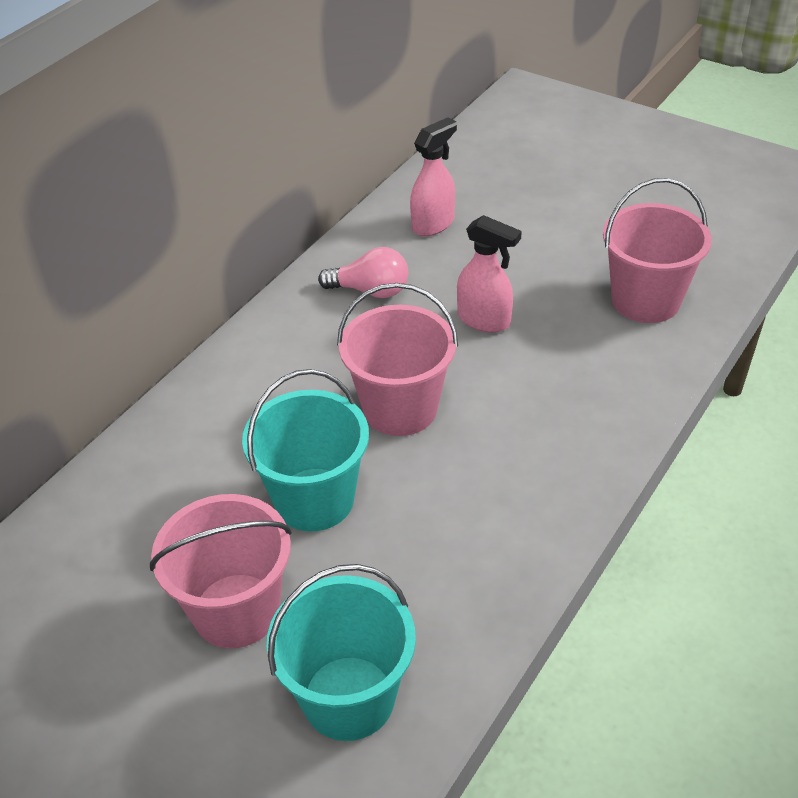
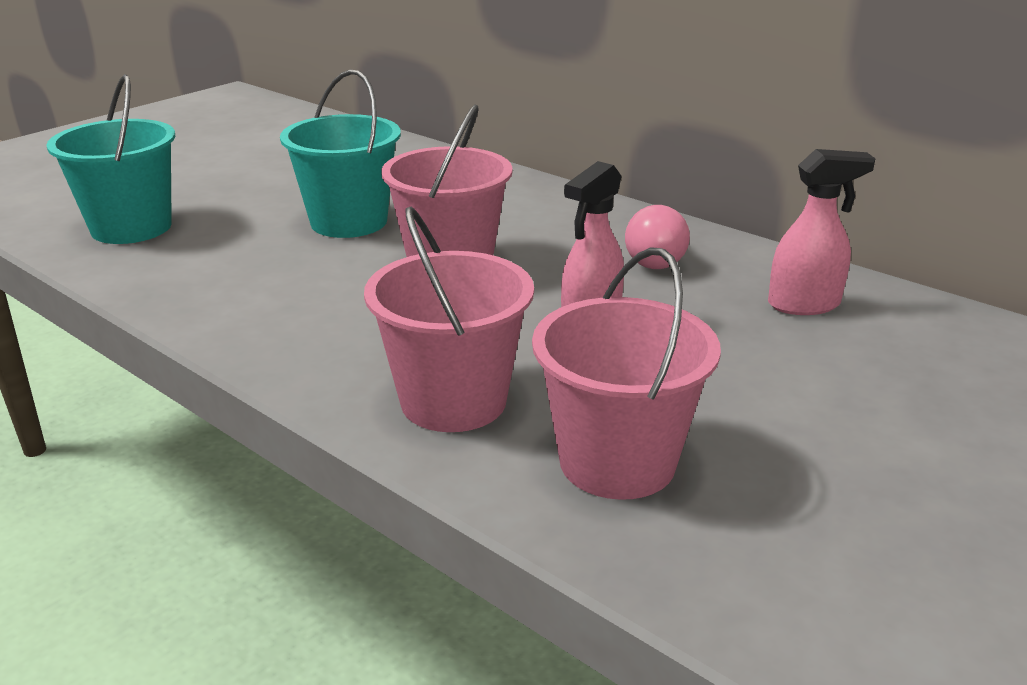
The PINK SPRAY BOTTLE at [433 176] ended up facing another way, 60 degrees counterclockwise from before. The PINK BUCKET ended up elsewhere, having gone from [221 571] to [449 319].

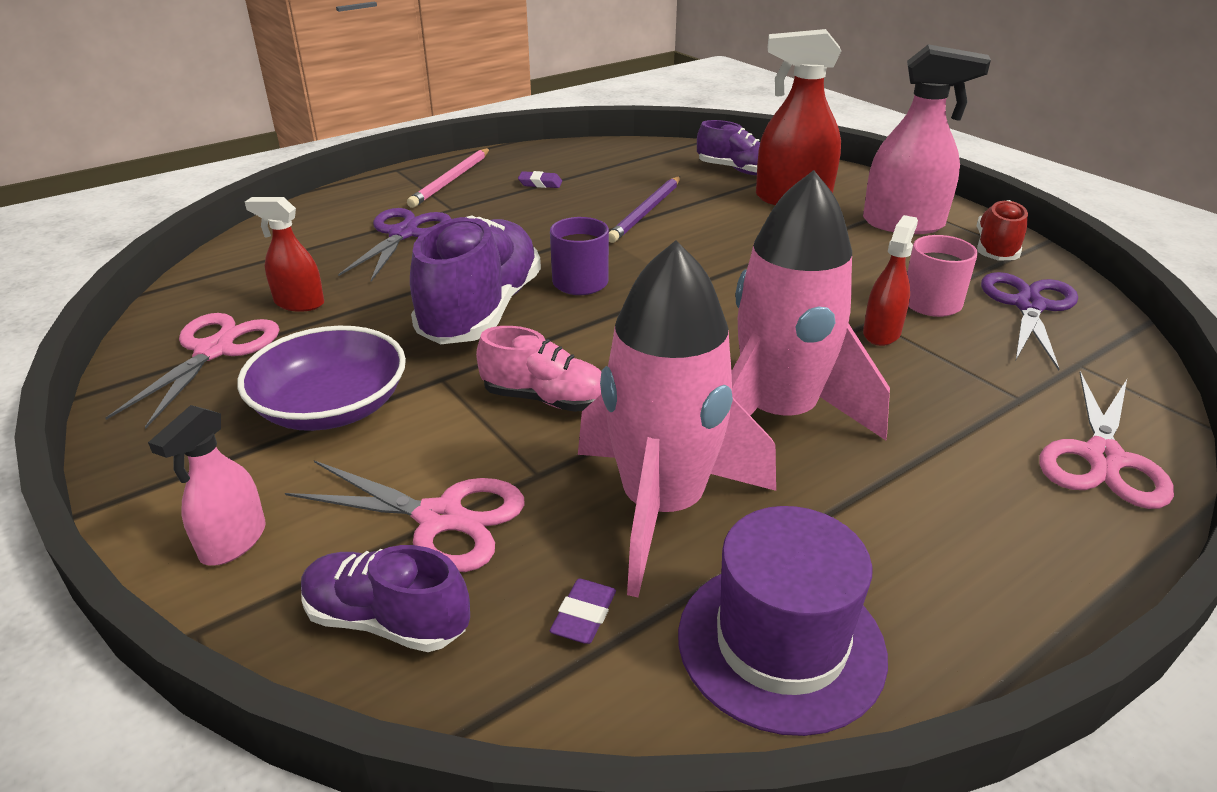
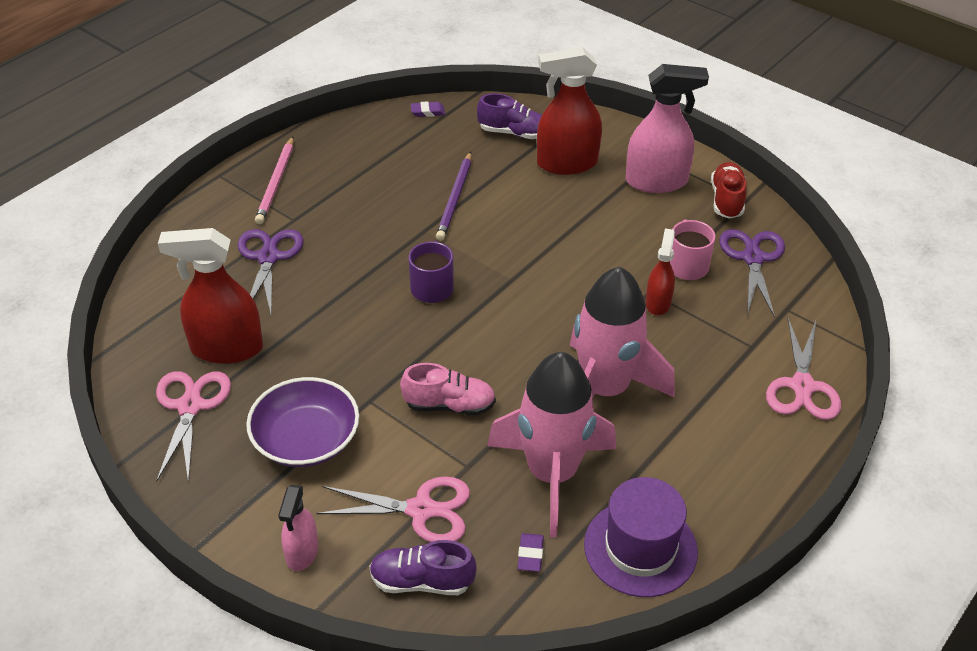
The PURPLE ERASER ended up elsewhere, having gone from [540 179] to [428 109]. The size of the RED SPRAY BOTTLE at [284 254] changed by a factor of 1.77. The second view lost the PURPLE SHOE at [475 279].

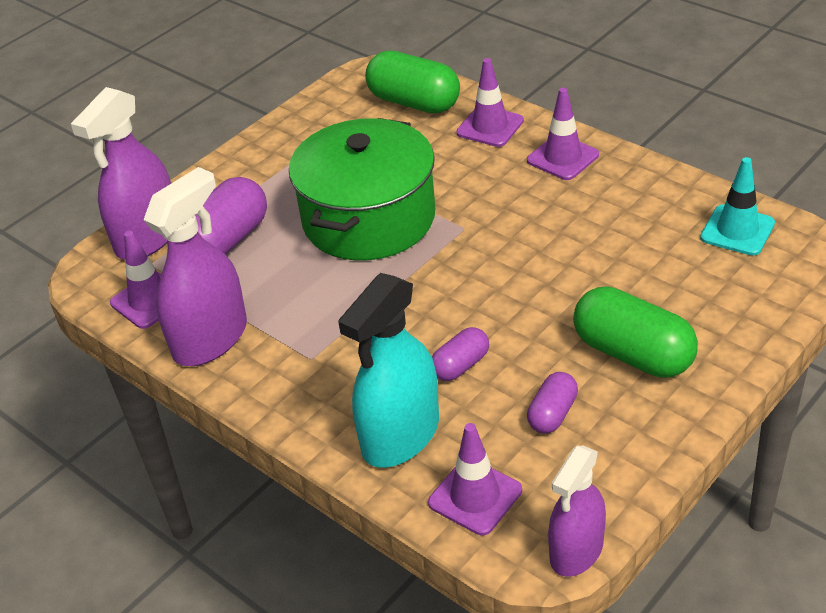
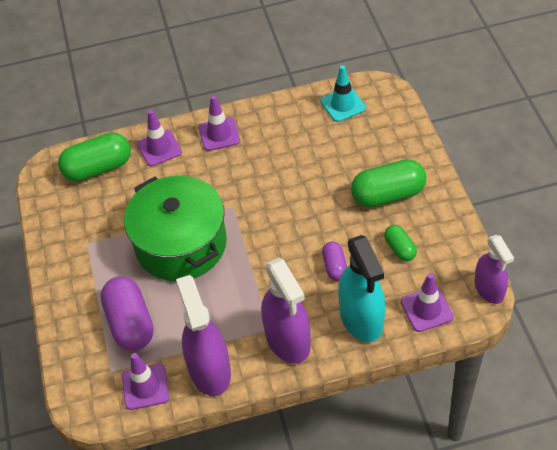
The PURPLE SPRAY BOTTLE ended up elsewhere, having gone from [121 173] to [286 311]. What was the PURPLE CAPSULE at [552 402] turned into the GREEN CAPSULE at [400 243].

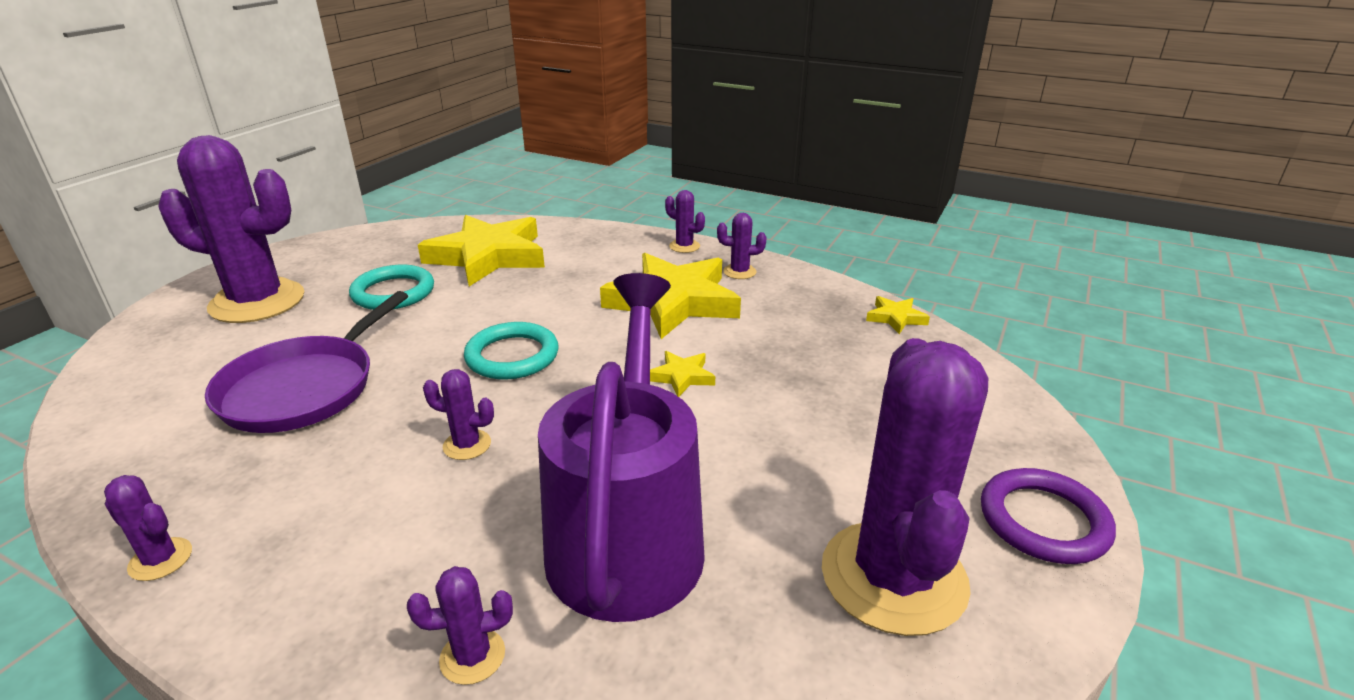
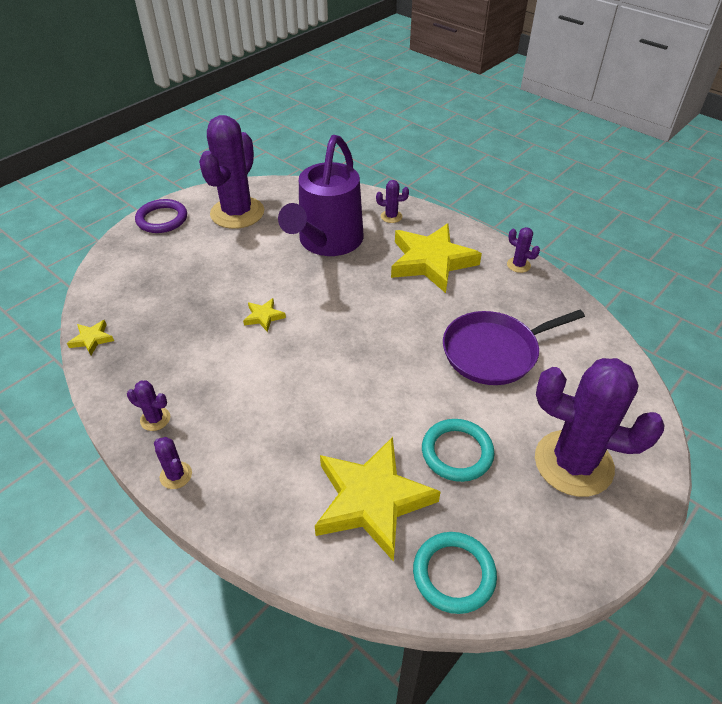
The YELLOW STAR ended up elsewhere, having gone from [670 296] to [436 258]. The PURPLE PAN at [306 362] ended up facing another way, 150 degrees counterclockwise from before. The TURQUOISE RING ended up elsewhere, having gone from [511 351] to [455 573]. The second view lost the PURPLE CACTUS at [458 414].

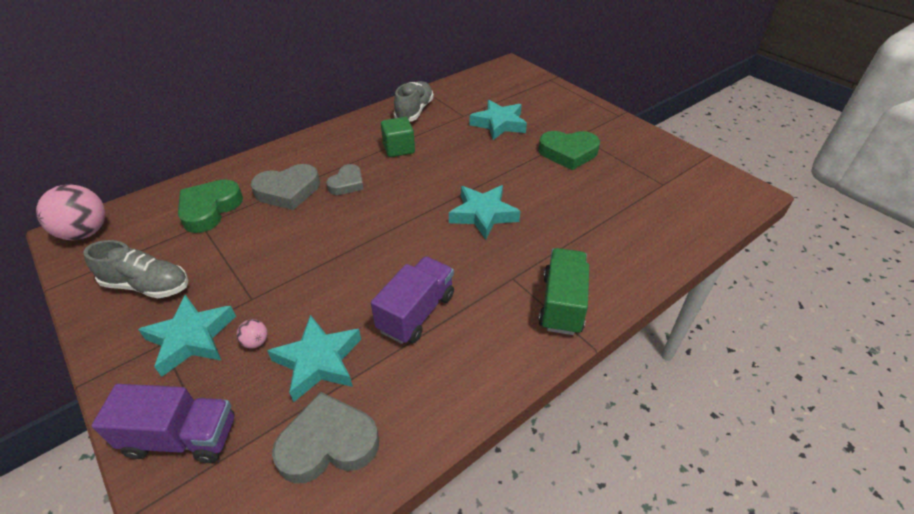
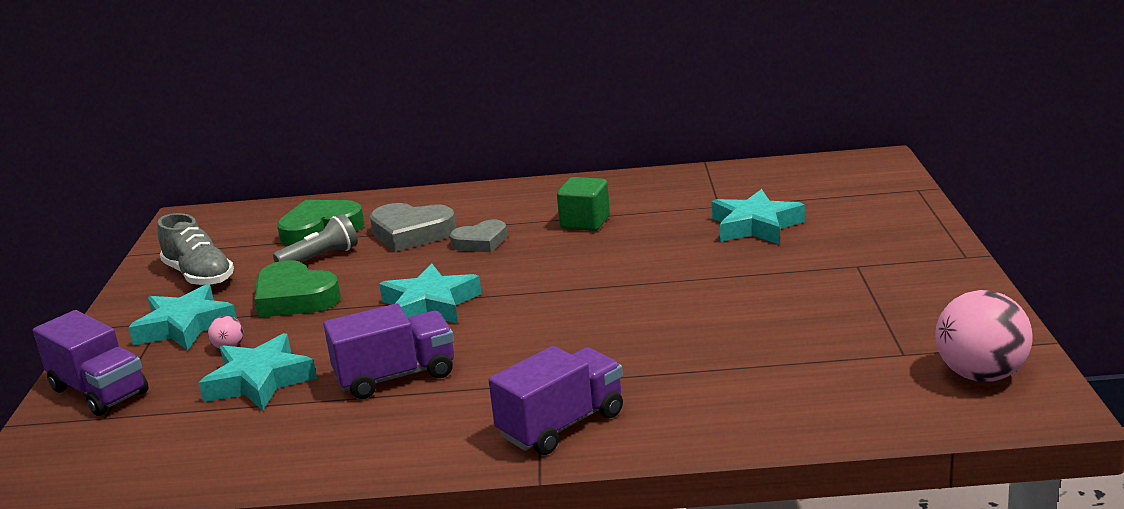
The second view lost the GREY SHOE at [414 101]. The GREEN HEART ended up elsewhere, having gone from [569 150] to [297 289]. The PINK BALL ended up elsewhere, having gone from [70 212] to [984 336]. The TURQUOISE STAR ended up elsewhere, having gone from [485 212] to [430 293]. What was the GREEN TRUCK at [563 291] turned into the PURPLE TRUCK at [555 400]. The second view lost the GREY HEART at [325 438]. The second view gained the GREY FLASHLIGHT at [315 238].

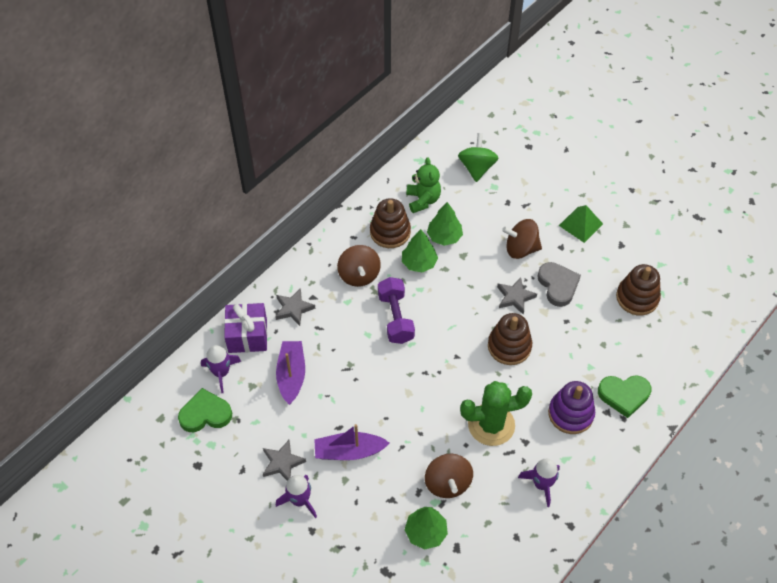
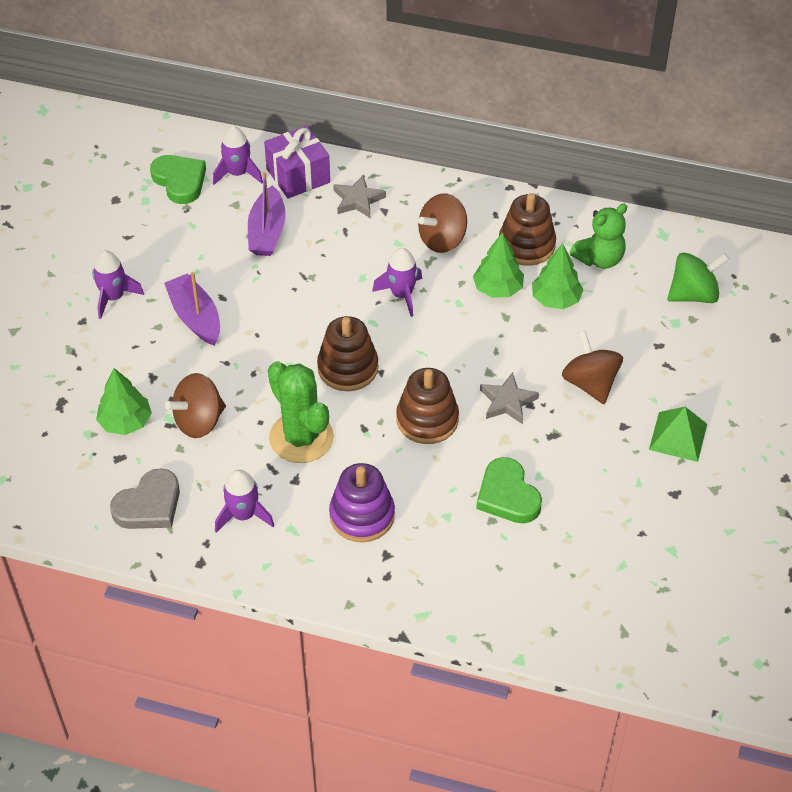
The GREY HEART ended up elsewhere, having gone from [559 284] to [145 498]. The BROWN STACKING TOY ended up elsewhere, having gone from [638 290] to [347 353]. Where the PURPLE DUMBBELL stood at [396 310], the PURPLE ROCKET came to stand at [397 282]. The PURPLE BOAT at [290 373] ended up facing another way, 120 degrees clockwise from before. The GREEN HEART ended up elsewhere, having gone from [625 396] to [509 490]. The second view lost the GREY STAR at [284 460].

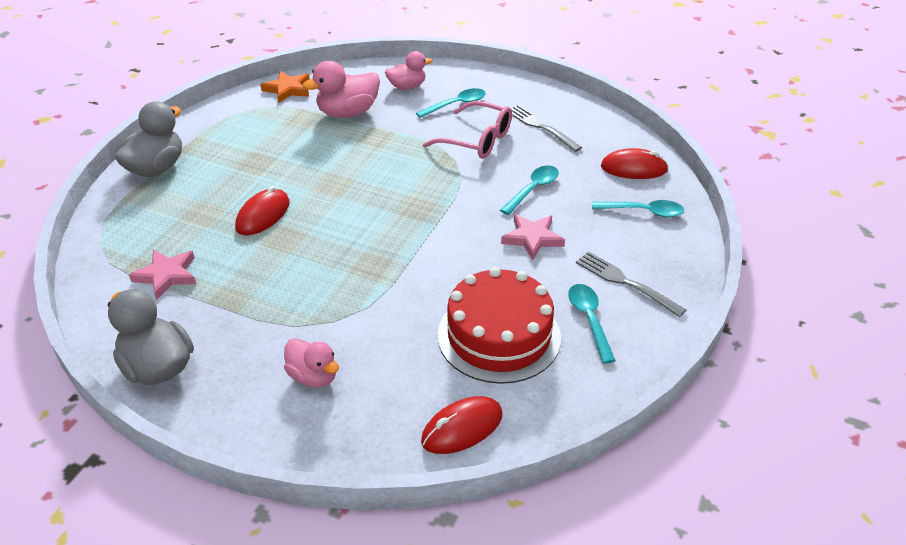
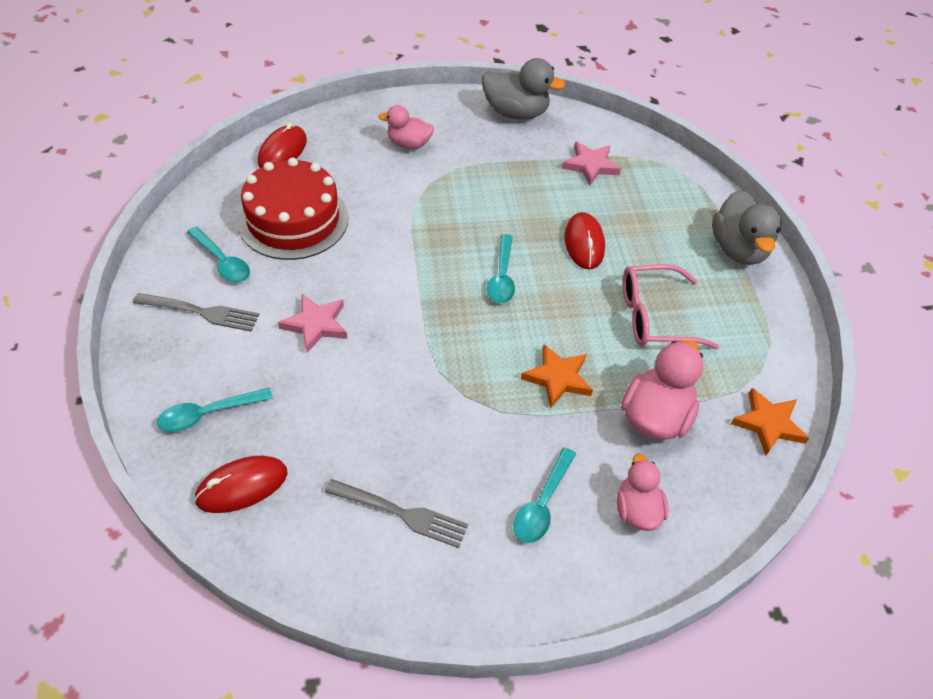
The PINK DUCK at [408 70] ended up facing another way, 135 degrees clockwise from before. The PINK GLASSES ended up elsewhere, having gone from [467 130] to [671 306]. The TURQUOISE SPOON ended up elsewhere, having gone from [529 190] to [501 268]. The second view gained the ORANGE STAR at [557 376].

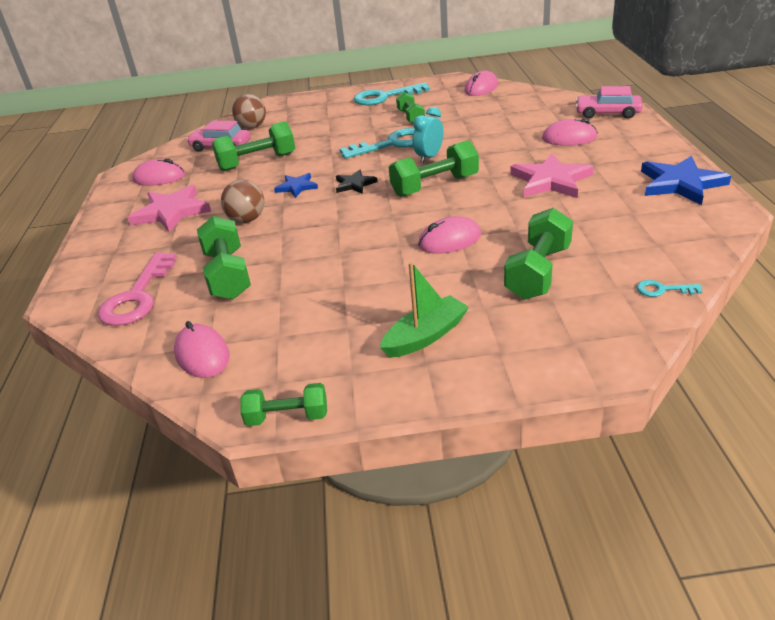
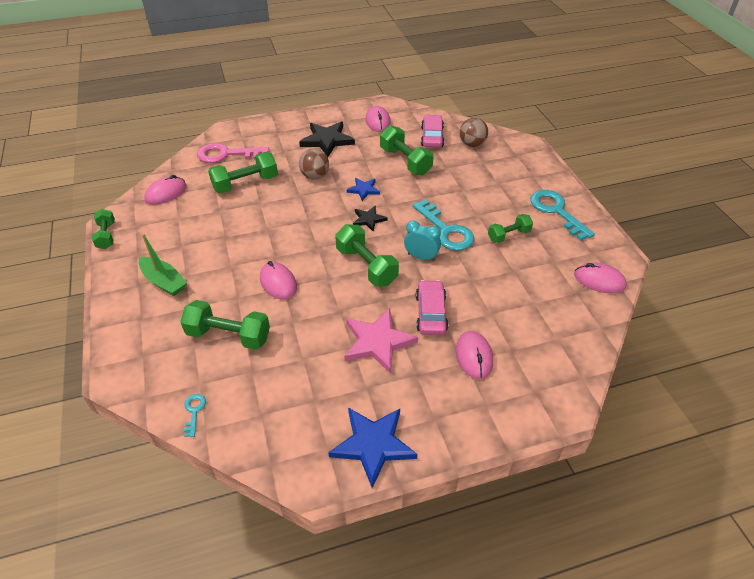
The PINK CAR ended up elsewhere, having gone from [609 102] to [432 307]. What was the PINK STAR at [169 209] turned into the BLACK STAR at [327 139].

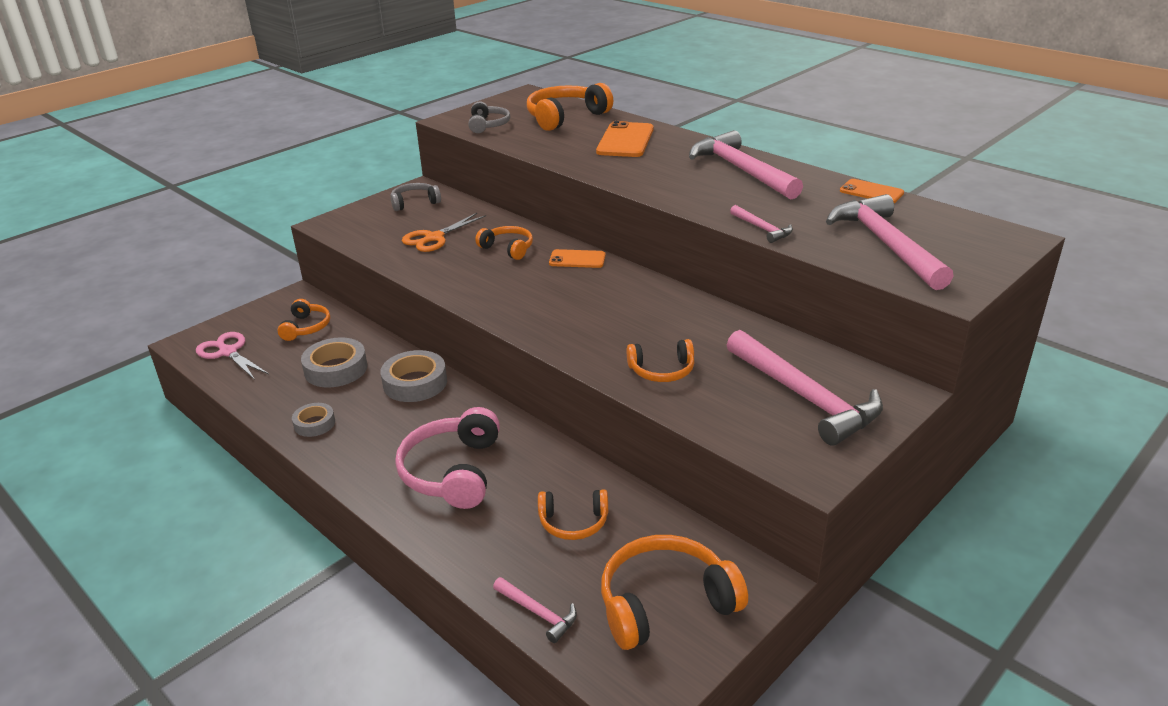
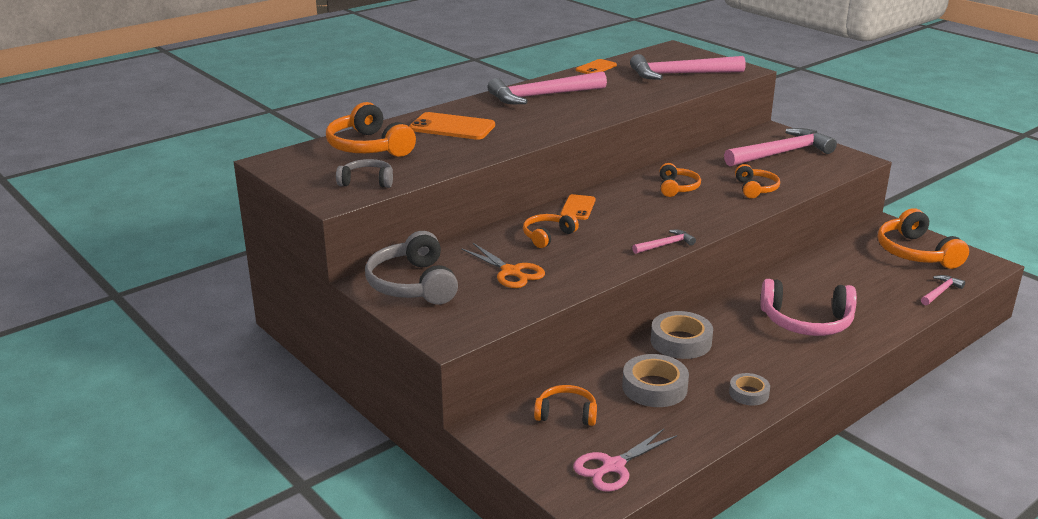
The size of the GREY HEADPHONES at [415 197] changed by a factor of 1.71. The PINK HAMMER ended up elsewhere, having gone from [761 224] to [664 242]. The ORANGE HEADPHONES ended up elsewhere, having gone from [573 514] to [680 180].

